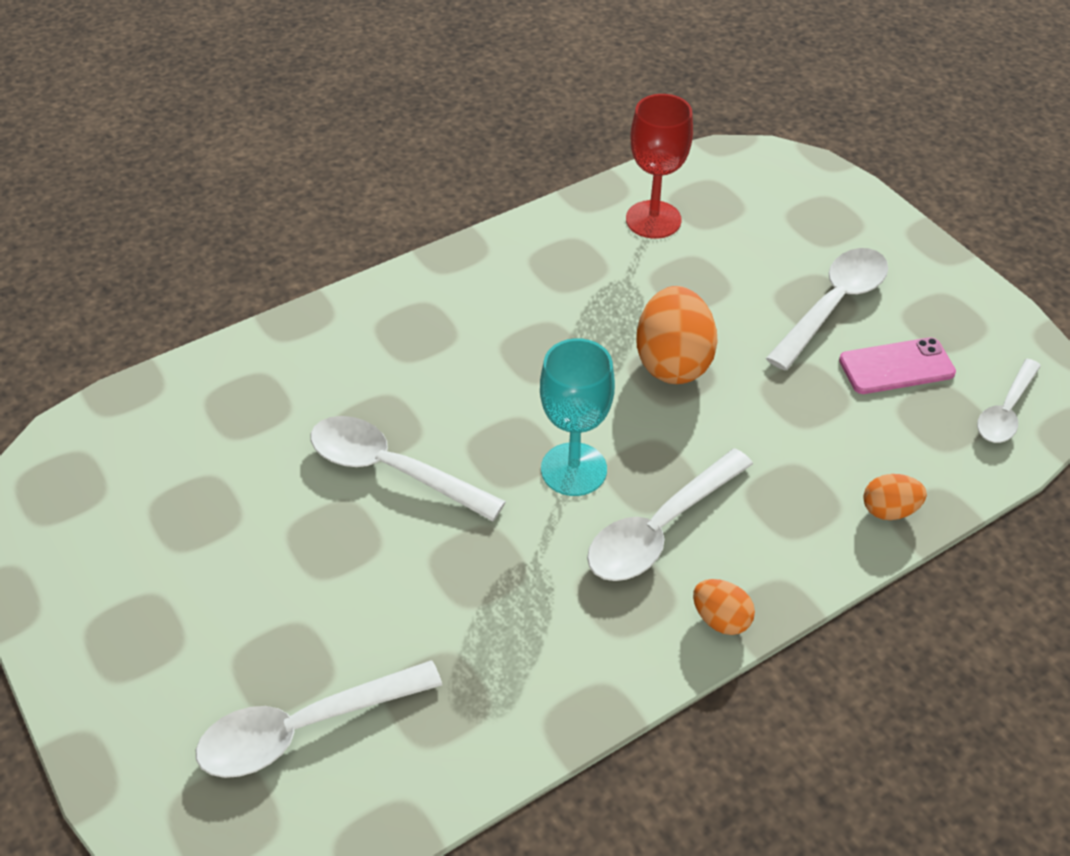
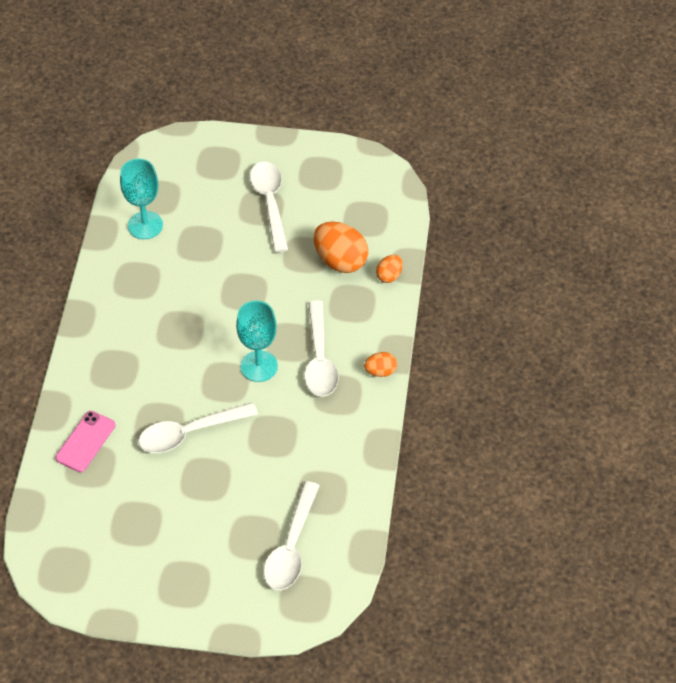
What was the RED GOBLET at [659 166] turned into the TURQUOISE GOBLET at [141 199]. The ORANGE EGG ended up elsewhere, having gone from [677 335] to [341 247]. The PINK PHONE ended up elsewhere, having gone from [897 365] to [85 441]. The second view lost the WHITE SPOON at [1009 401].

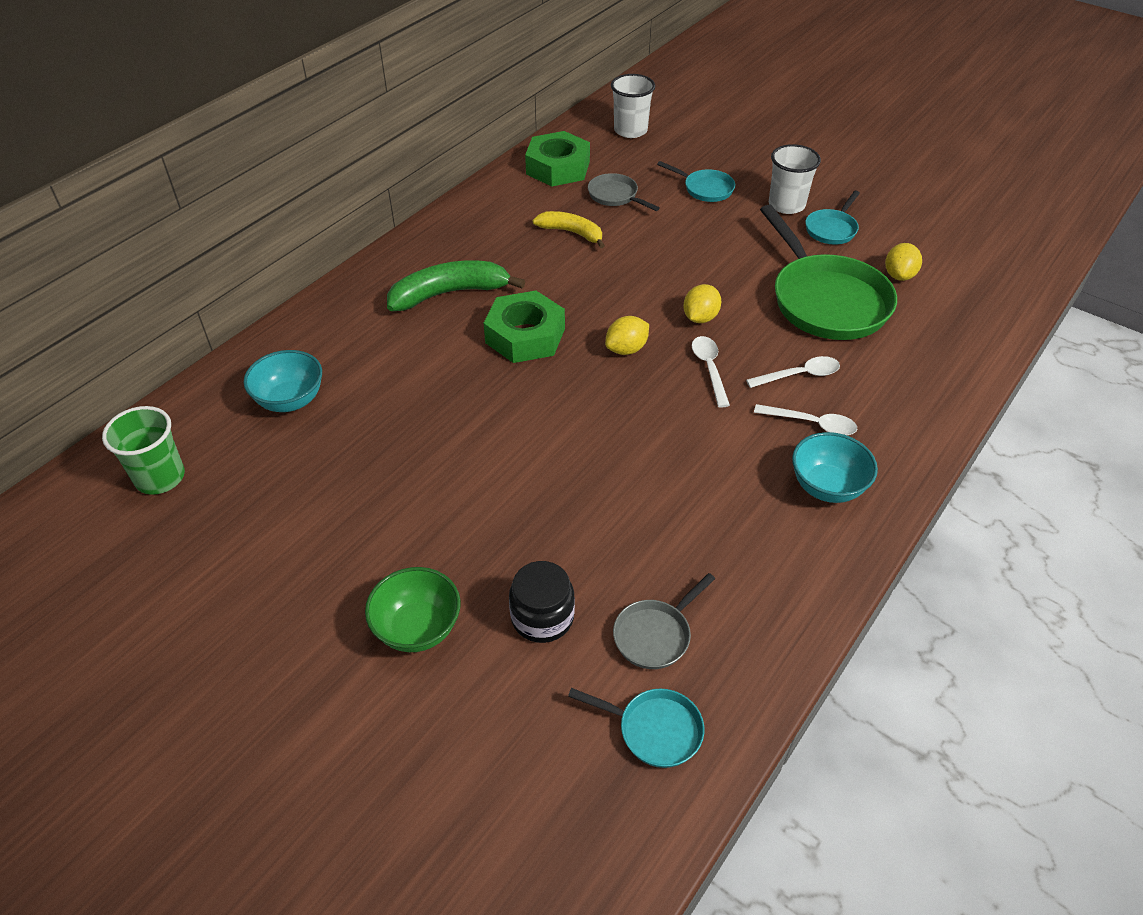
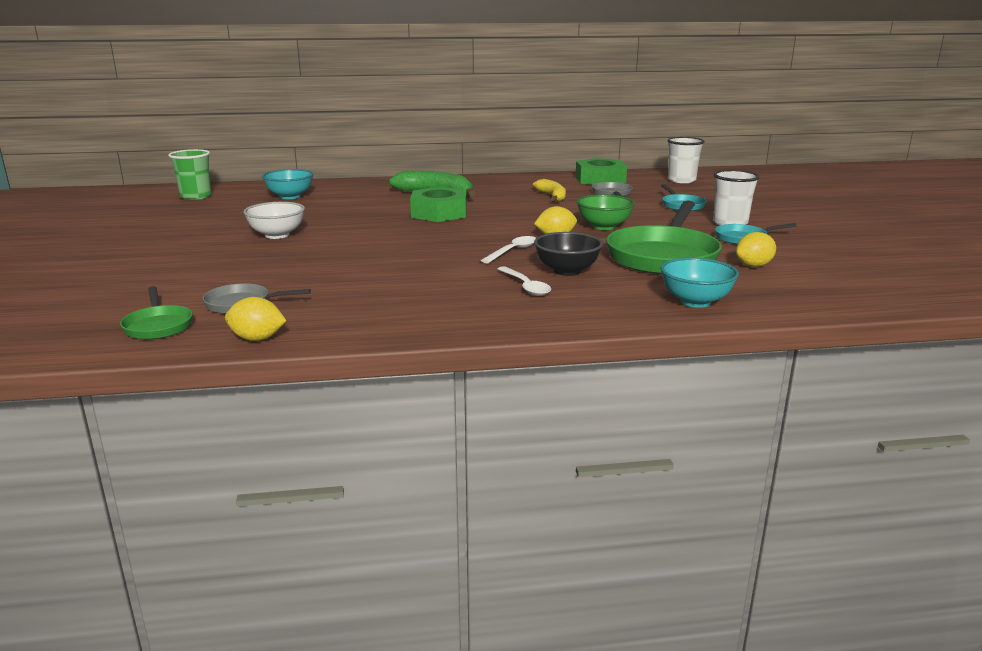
The YELLOW LEMON ended up elsewhere, having gone from [627 335] to [255 319]. Where the WHITE SPOON stood at [793 372], the BLACK BOWL came to stand at [568 254]. The TURQUOISE BOWL ended up elsewhere, having gone from [835 467] to [699 283]. The second view lost the BLACK JAR at [542 602]. The GREEN BOWL ended up elsewhere, having gone from [413 609] to [606 212]. What was the TURQUOISE PAN at [636 728] turned into the GREEN PAN at [156 312]. The second view gained the WHITE BOWL at [274 220].

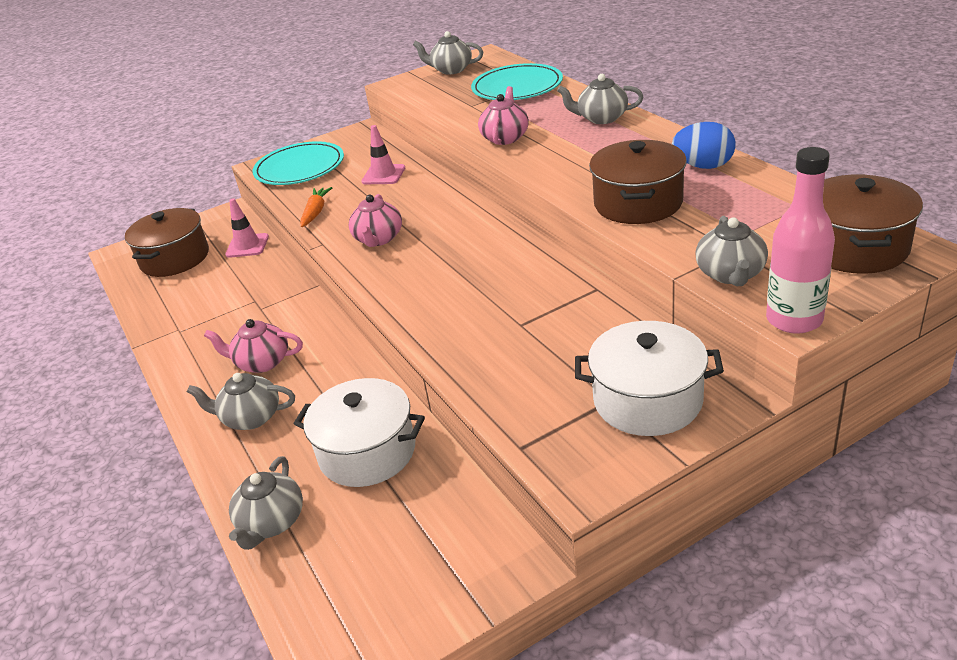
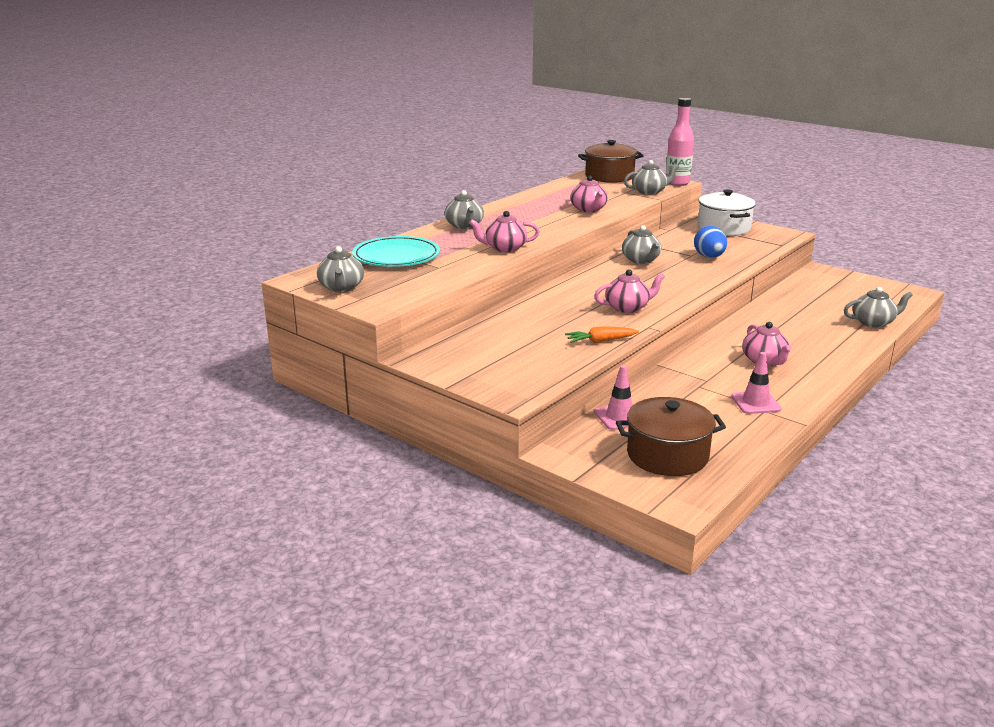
The BLUE EGG ended up elsewhere, having gone from [703 145] to [710 242]. The PINK TRAFFIC CONE ended up elsewhere, having gone from [383 154] to [756 383]. Where the BROWN POT stood at [638 182], the PINK TEAPOT came to stand at [589 194]. The second view lost the TURQUOISE PLATE at [298 163]. The GREY TEAPOT ended up elsewhere, having gone from [241 401] to [641 244]. The second view lost the WHITE POT at [359 432].

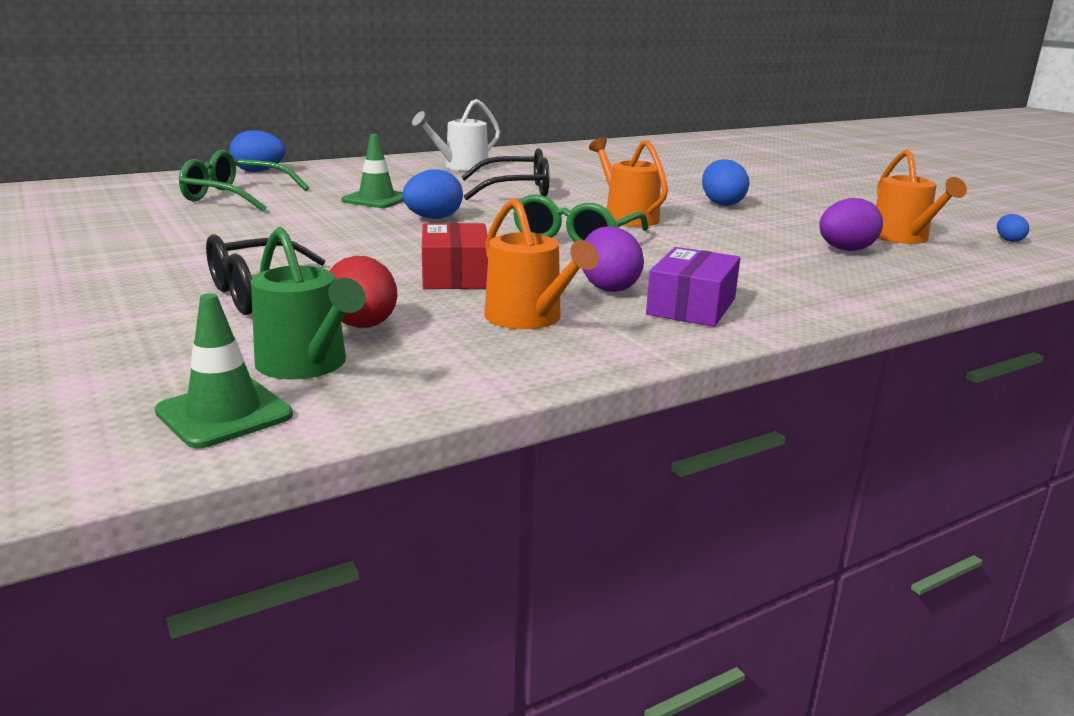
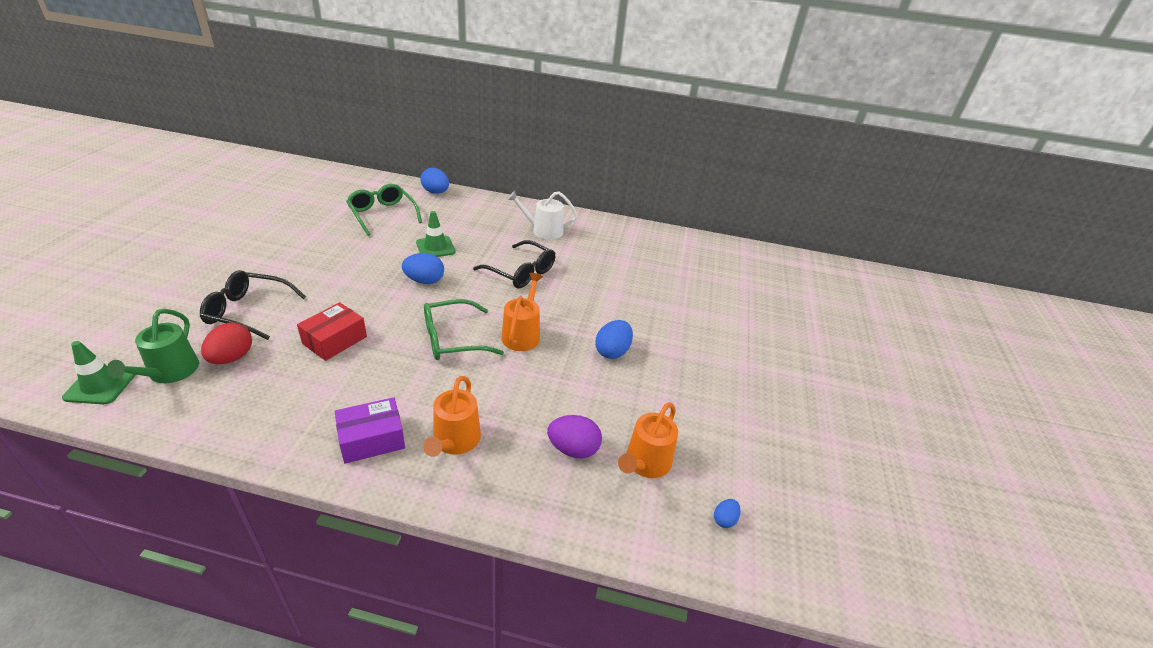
The ORANGE WATERING CAN ended up elsewhere, having gone from [541 263] to [452 416]. The second view lost the PURPLE EGG at [613 259].

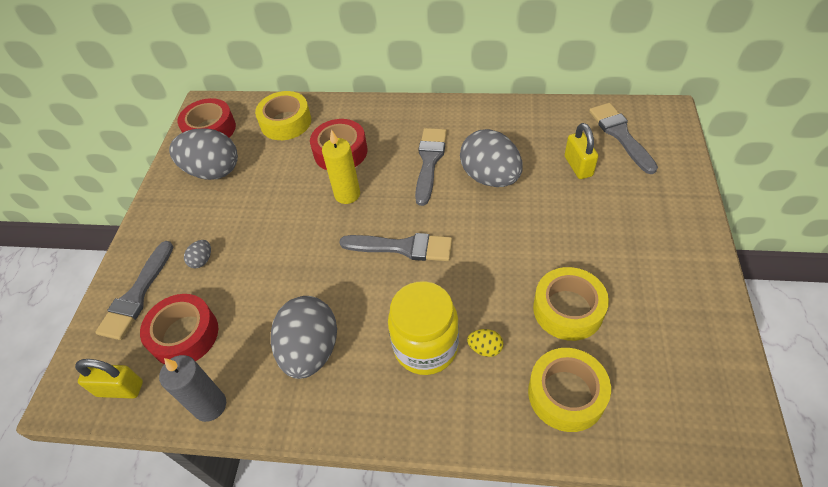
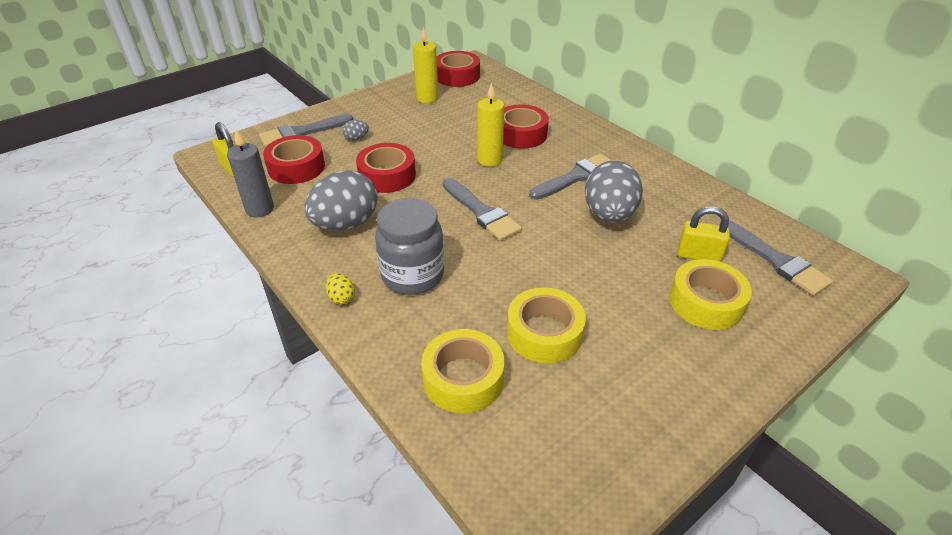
The YELLOW TAPE ended up elsewhere, having gone from [283 115] to [710 294]. The GREY BRUSH at [623 138] ended up facing another way, 120 degrees clockwise from before. The YELLOW PADLOCK at [581 151] ended up facing another way, 75 degrees clockwise from before. Where the GREY EGG stood at [203 154], the YELLOW CANDLE came to stand at [425 65]. What was the YELLOW JAR at [423 328] turned into the GREY JAR at [409 246]. The YELLOW EGG ended up elsewhere, having gone from [485 343] to [340 288]. The second view gained the RED TAPE at [386 168].

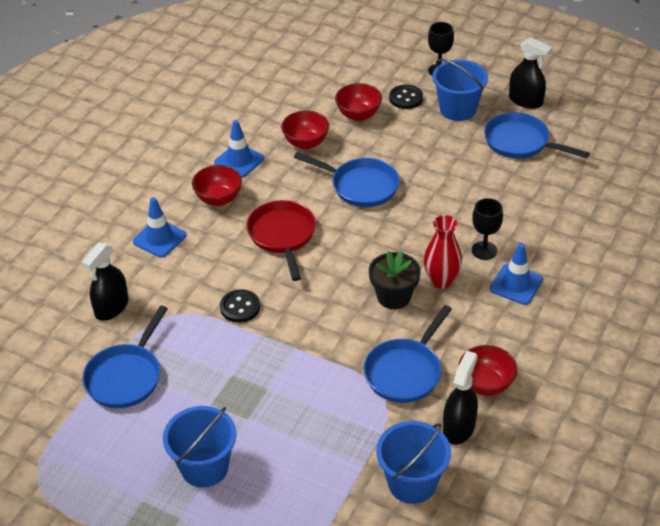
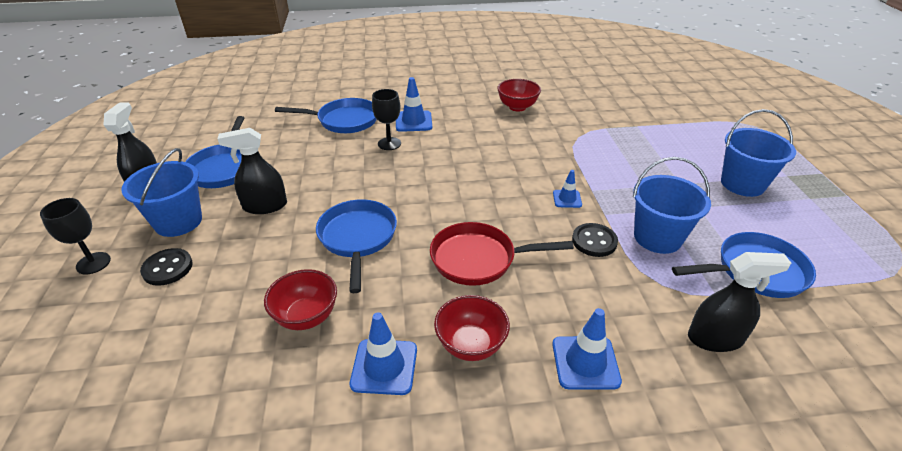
The second view lost the RED BOWL at [358 102]. The RED PAN at [281 240] ended up facing another way, 45 degrees clockwise from before. The second view lost the RED VASE at [443 252]. The second view lost the BLACK FLOWER POT at [395 280]. The BLUE PAN ended up elsewhere, having gone from [408 354] to [326 115]. The BLACK SPRAY BOTTLE ended up elsewhere, having gone from [460 398] to [252 171]. The BLUE BUCKET ended up elsewhere, having gone from [413 462] to [672 205]. The second view gained the BLUE TRAFFIC CONE at [567 189].

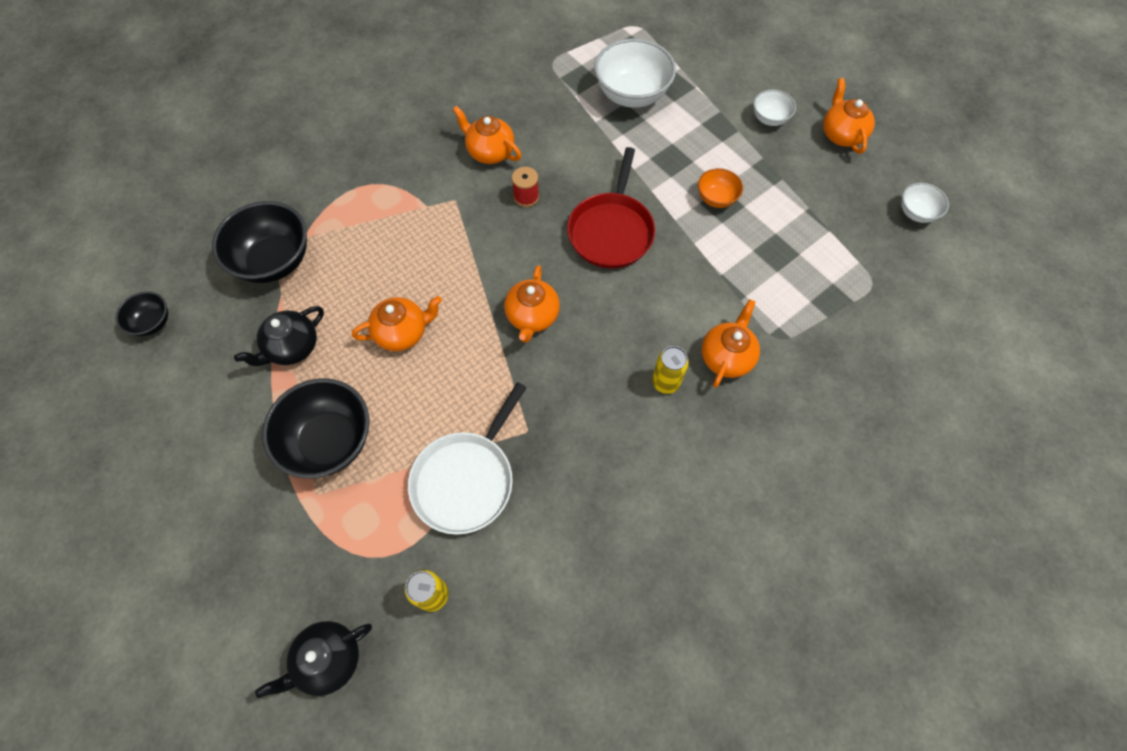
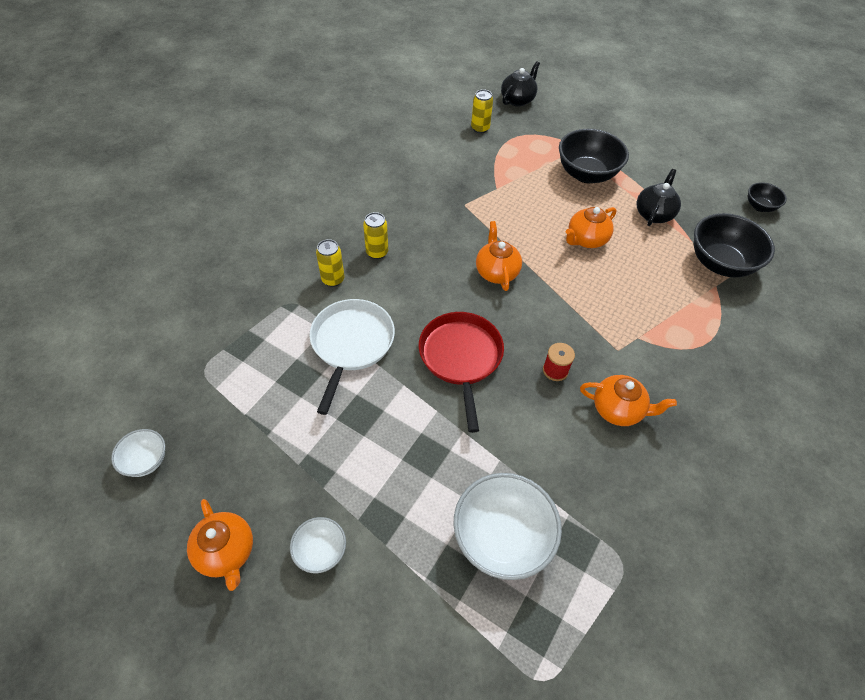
The second view lost the ORANGE BOWL at [720 188]. Where the ORANGE TEAPOT stood at [731 343], the YELLOW CAN came to stand at [330 263]. The WHITE PAN ended up elsewhere, having gone from [467 458] to [352 357].

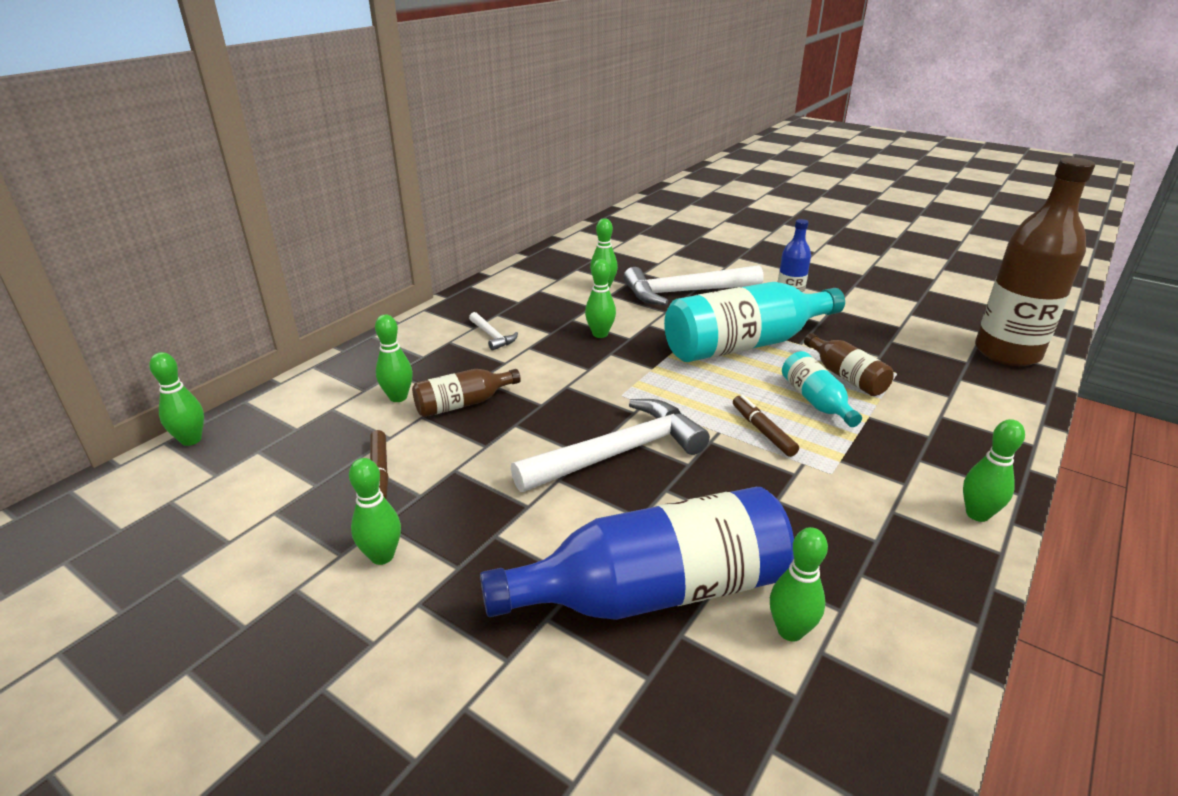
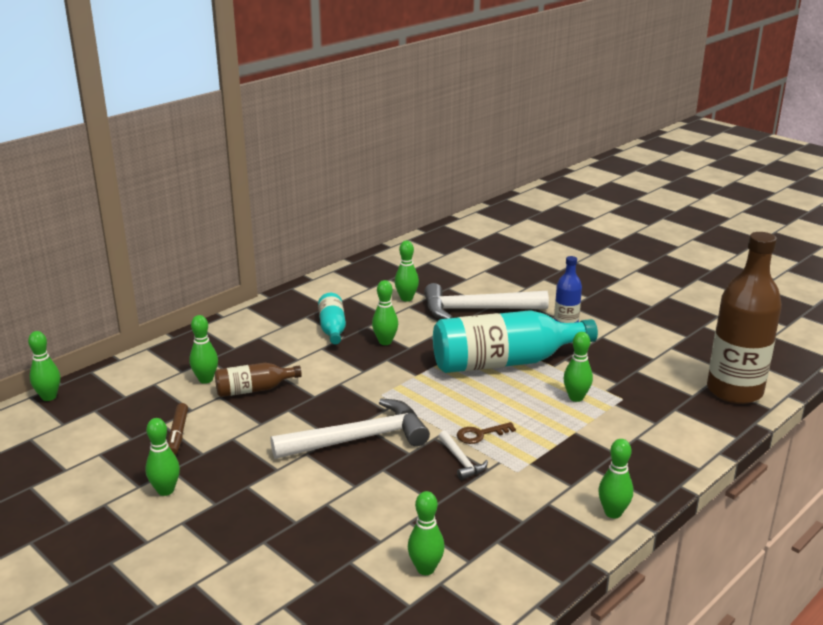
The WHITE HAMMER ended up elsewhere, having gone from [493 331] to [463 455]. Where the BROWN BOTTLE stood at [849 364], the GREEN BOWLING PIN came to stand at [578 367]. The TURQUOISE BOTTLE ended up elsewhere, having gone from [822 389] to [332 318]. Where the BROWN MARKER stood at [766 426], the BROWN KEY came to stand at [486 433]. The second view lost the BLUE BOTTLE at [637 553].

